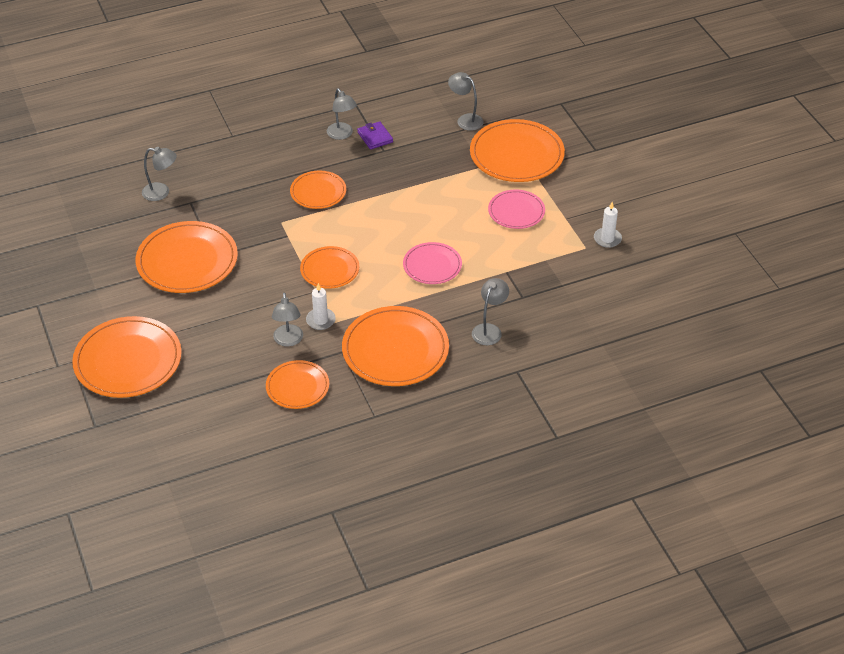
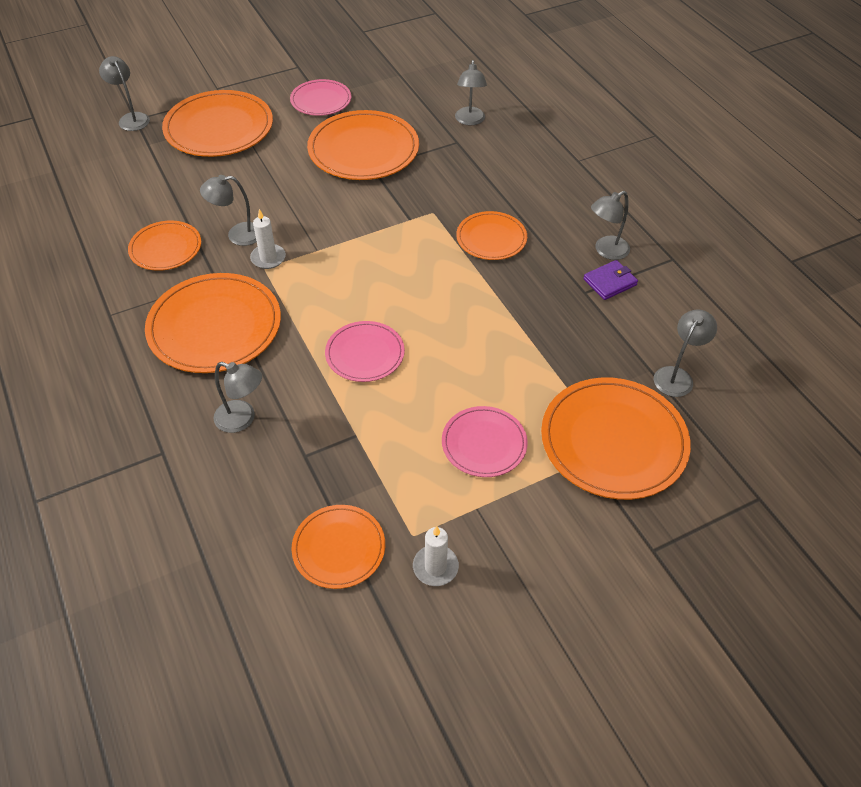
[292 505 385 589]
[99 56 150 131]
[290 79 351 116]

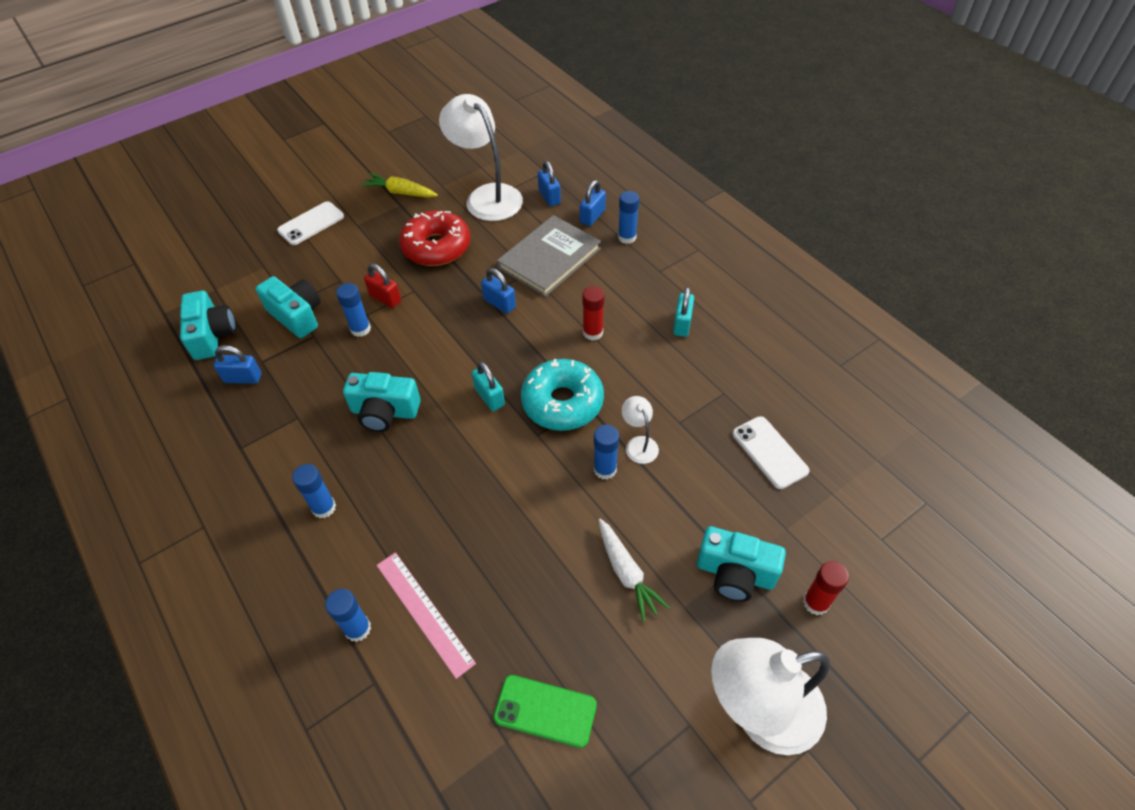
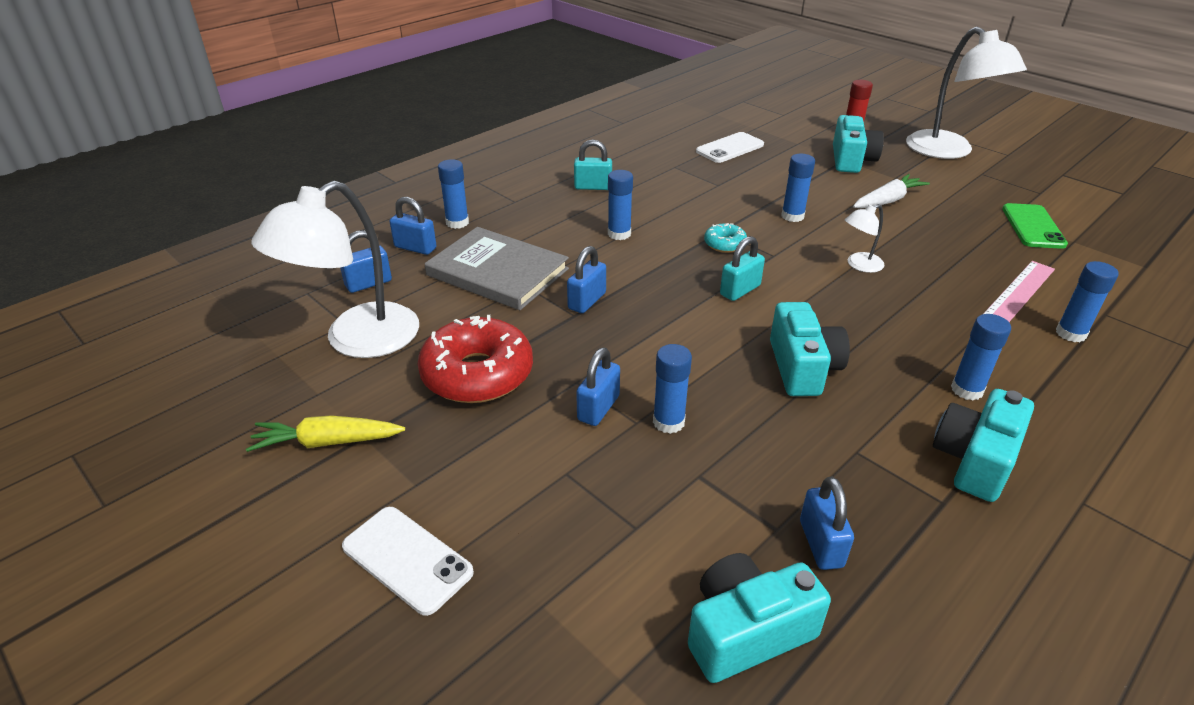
[246 415 405 452]
[576 347 620 426]
[933 389 1034 502]
[608 170 633 240]
[704 223 747 253]
[845 204 884 273]

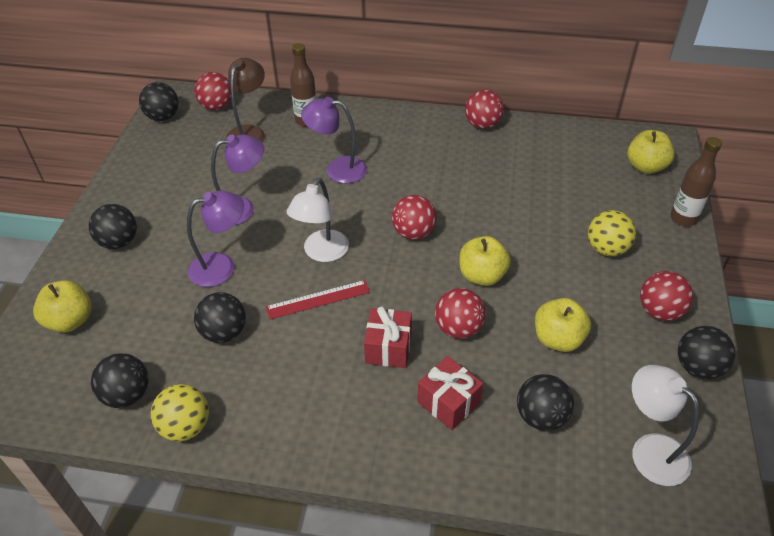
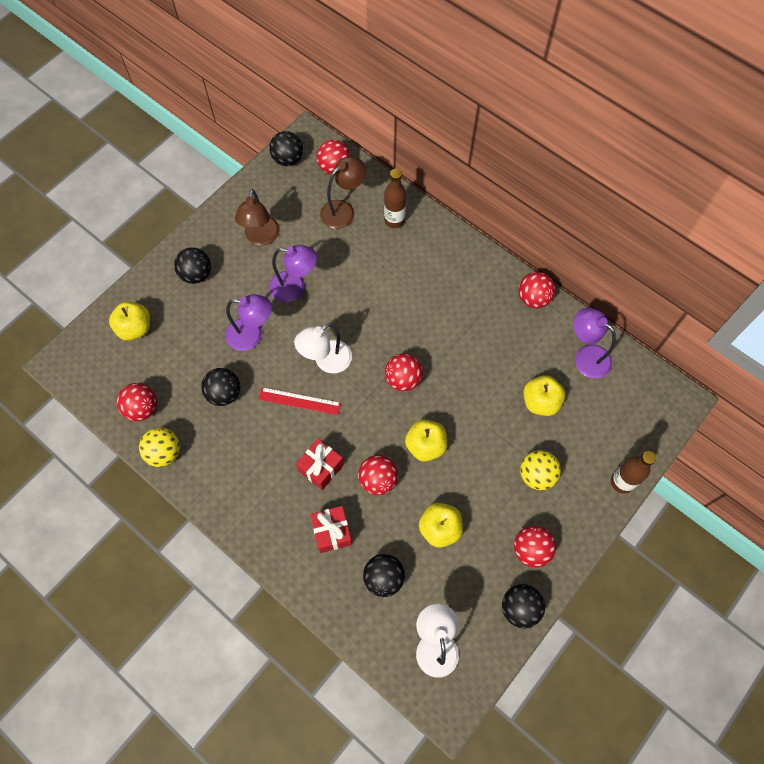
[573 308 616 378]
[523 375 565 416]
[117 383 157 421]
[235 189 280 245]

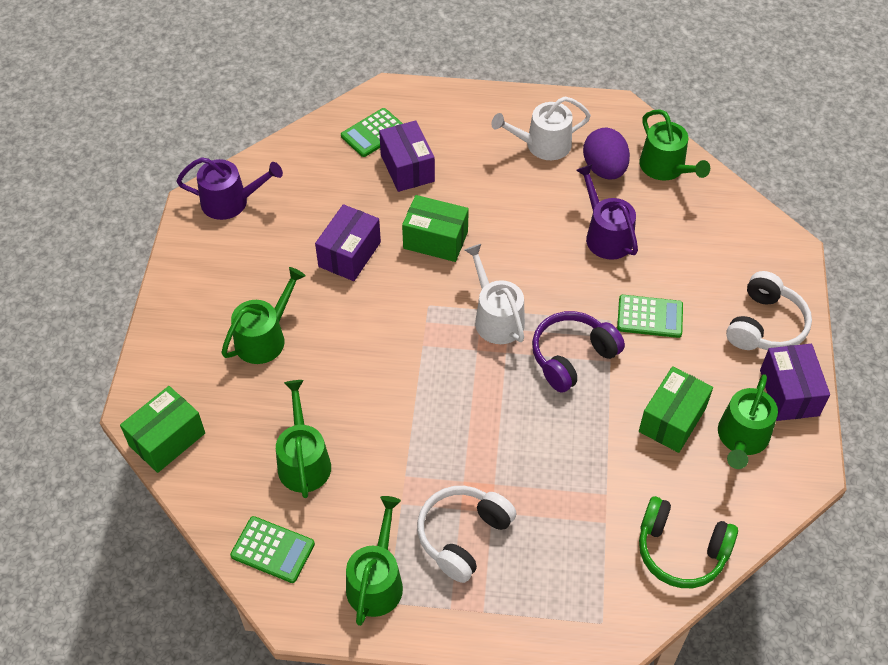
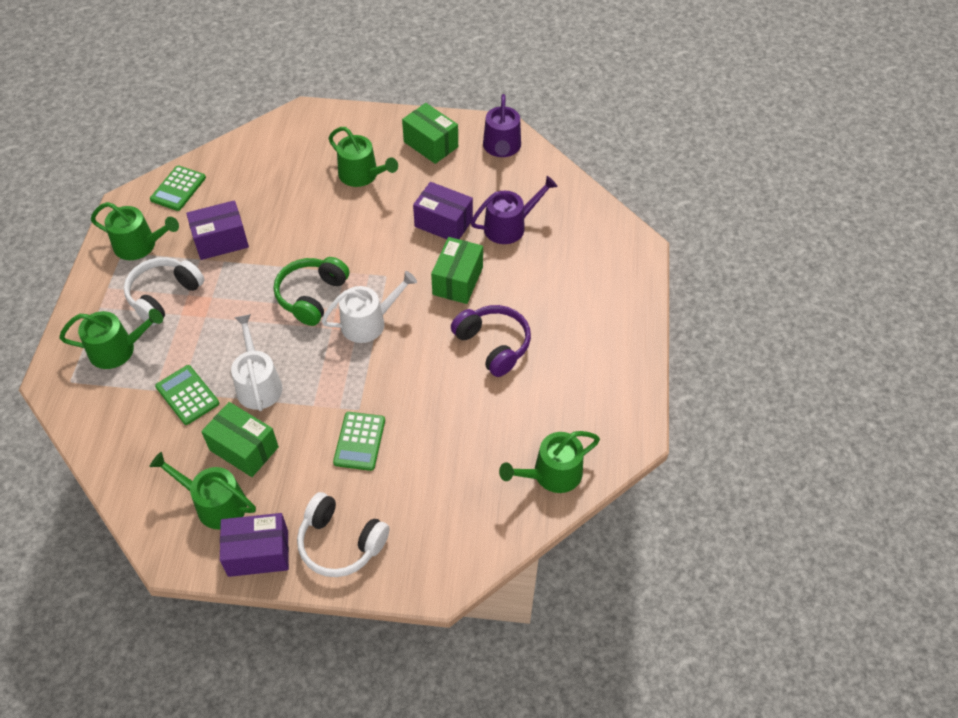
[231 314 283 411]
[155 365 219 425]
[186 200 249 260]
[583 128 630 180] (first image)
[471 176 558 244]
[451 305 531 377]
[59 309 163 369]
[402 103 458 164]
[124 257 204 326]
[274 257 349 326]

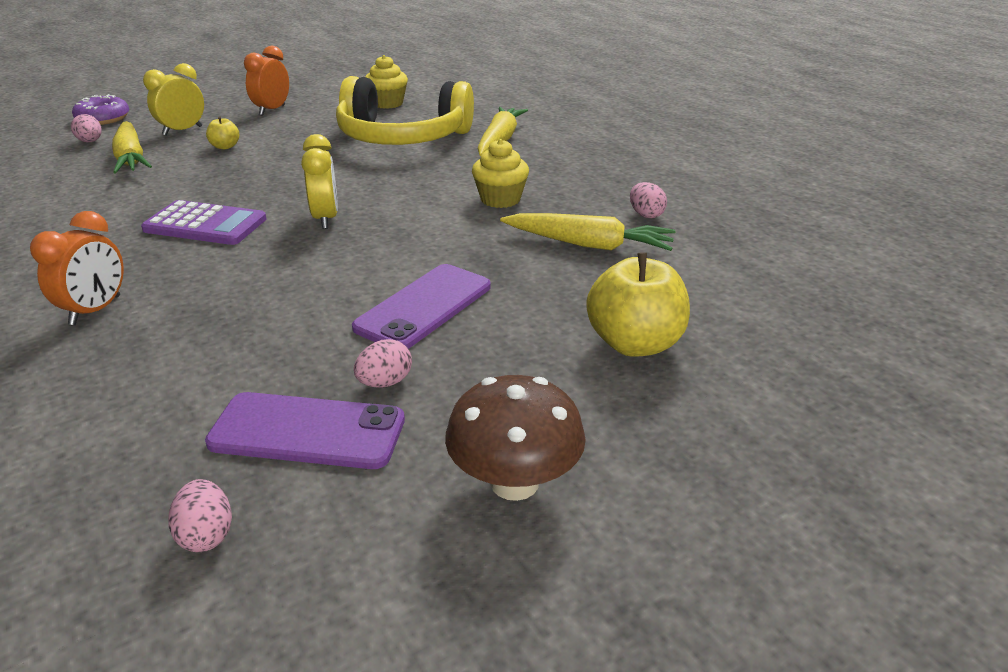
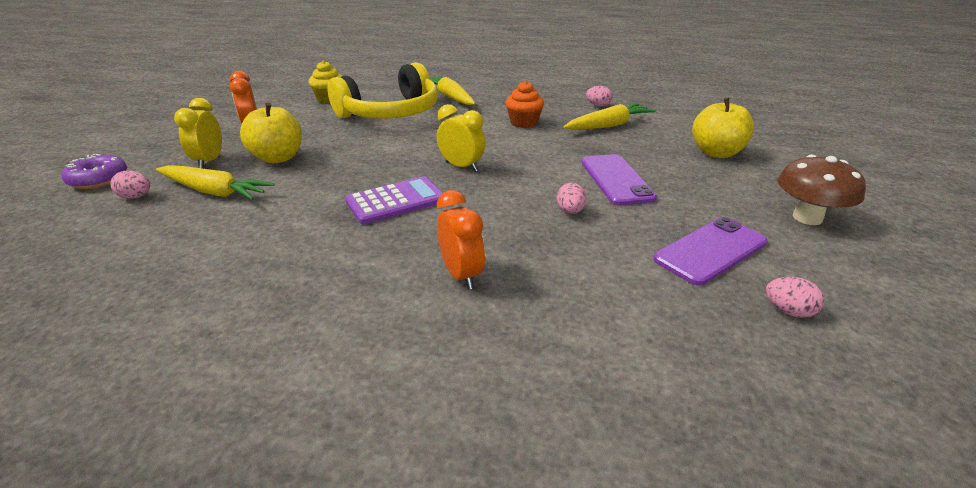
[240 103 302 163]
[505 81 544 128]
[557 183 587 214]

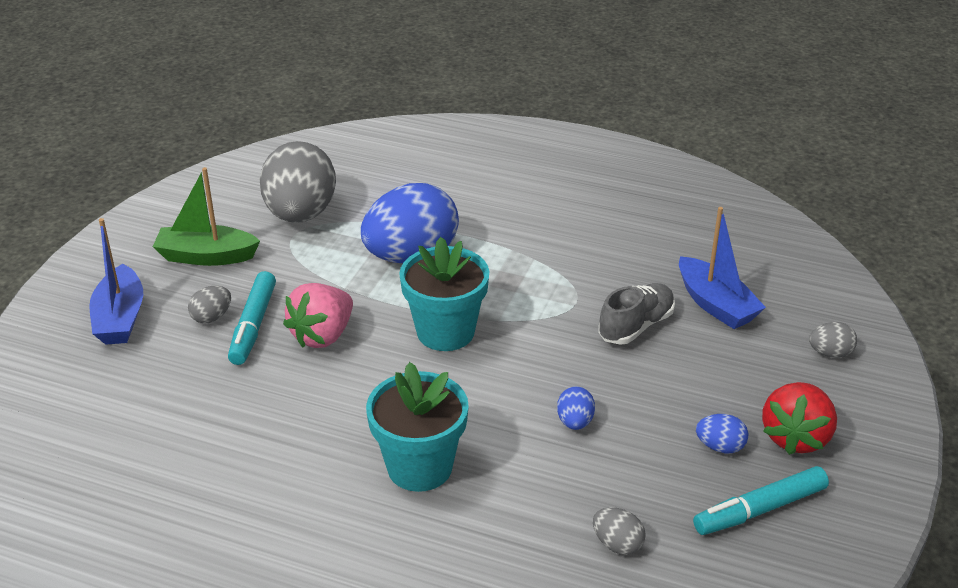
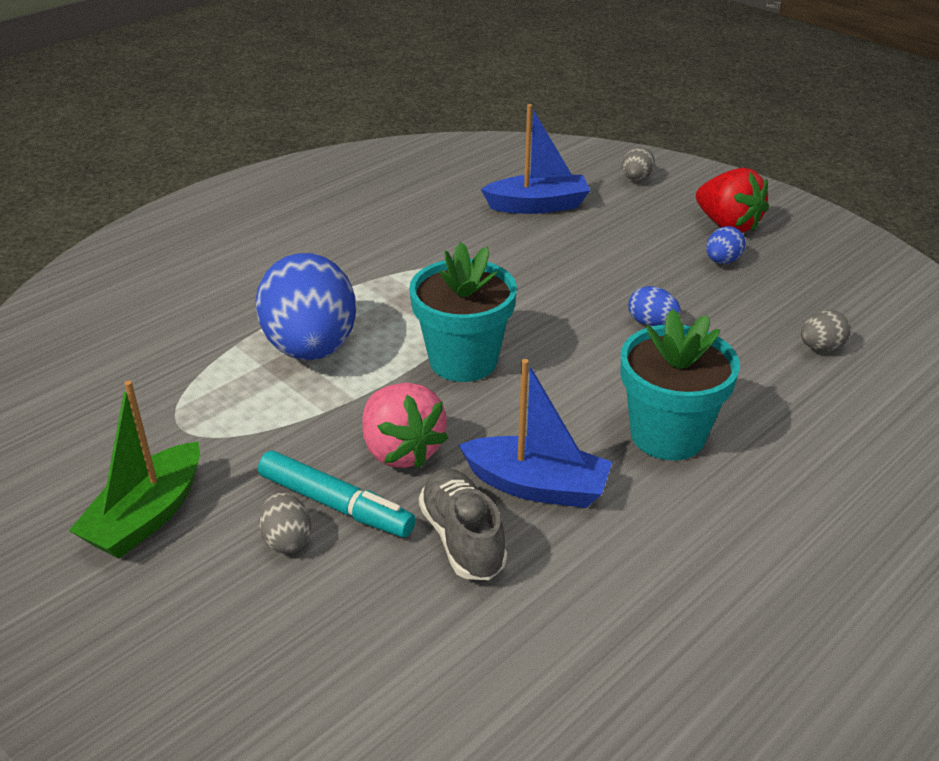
[260 141 336 223] (first image)
[459 359 612 508]
[419 468 507 580]
[693 466 829 535] (first image)

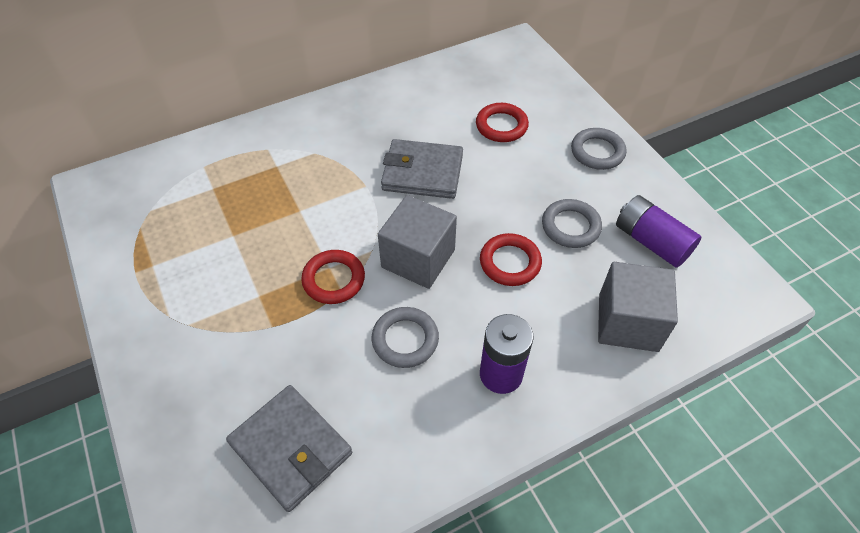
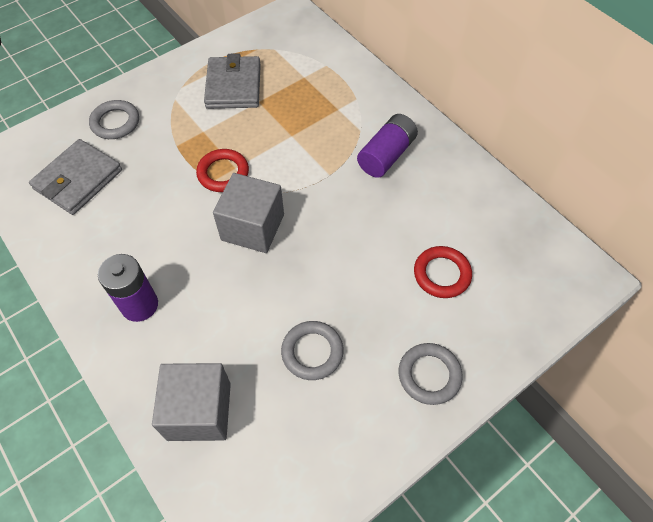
[204 53 261 109]
[357 114 418 178]
[480 233 542 286] (first image)
[89 100 139 139]

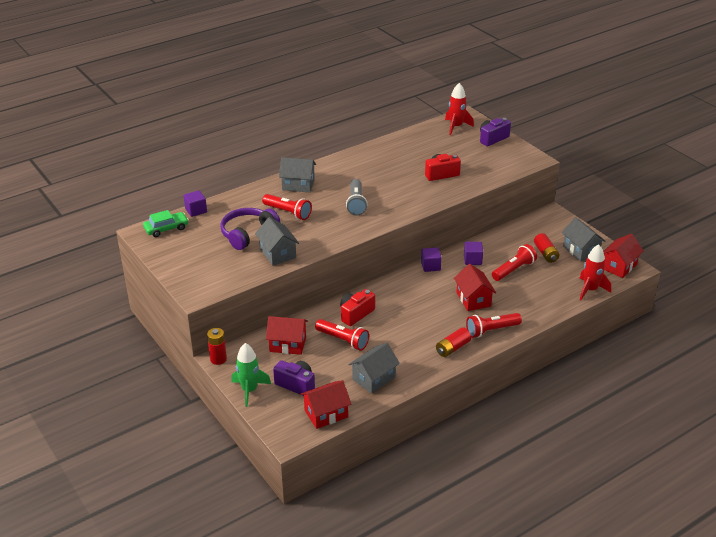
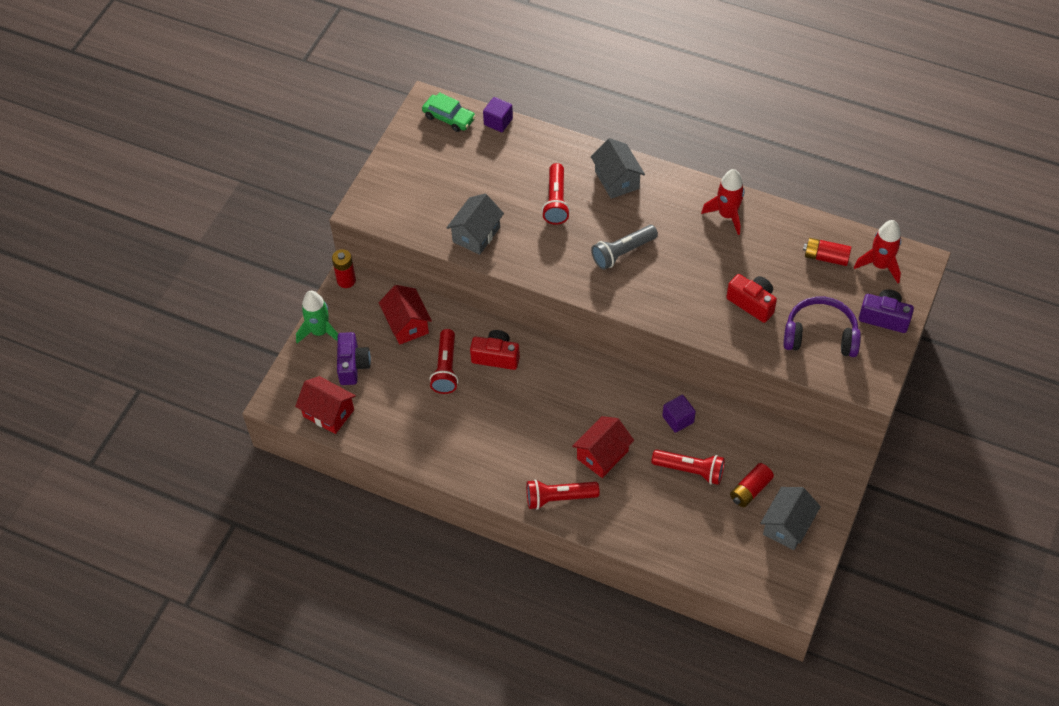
[784 297 861 357]
[603 234 644 278] (first image)
[701 169 745 235]
[421 247 442 272] (first image)
[526 479 600 510]
[803 238 852 266]
[348 343 400 394] (first image)

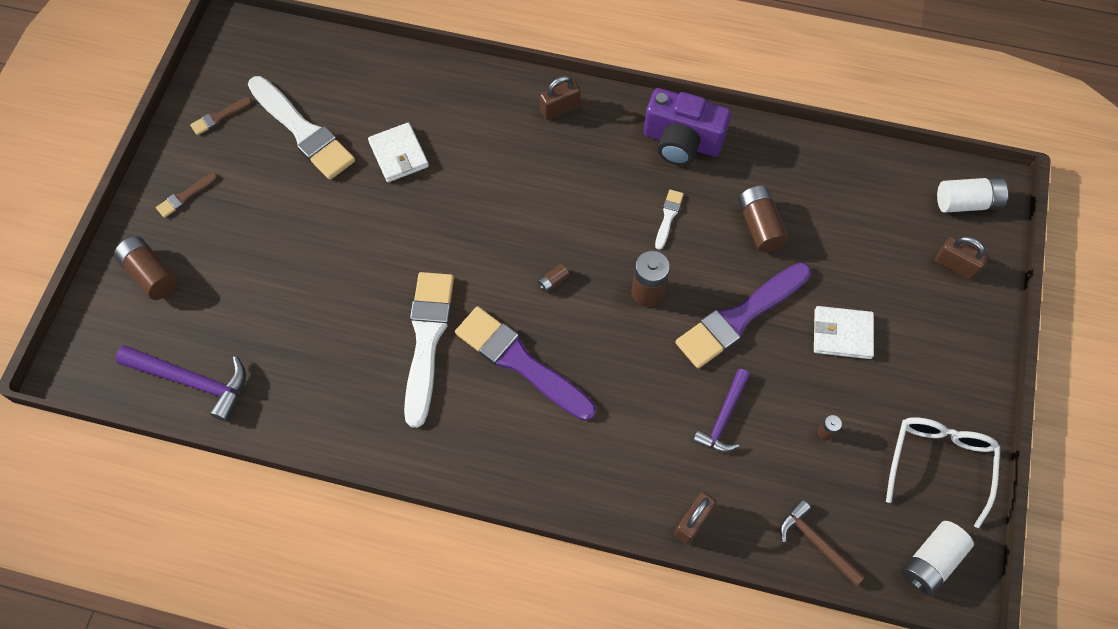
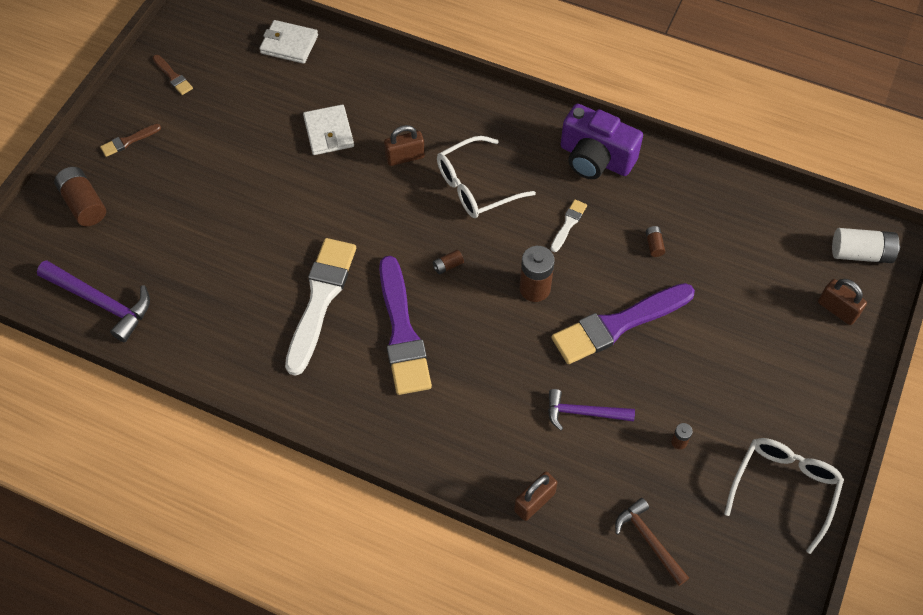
[248 76 355 180] (first image)
[384 125 425 166]
[153 55 193 95]
[646 226 665 257]
[379 256 432 395]
[259 20 318 64]
[548 389 635 431]
[901 521 974 596] (first image)
[437 136 536 218]

